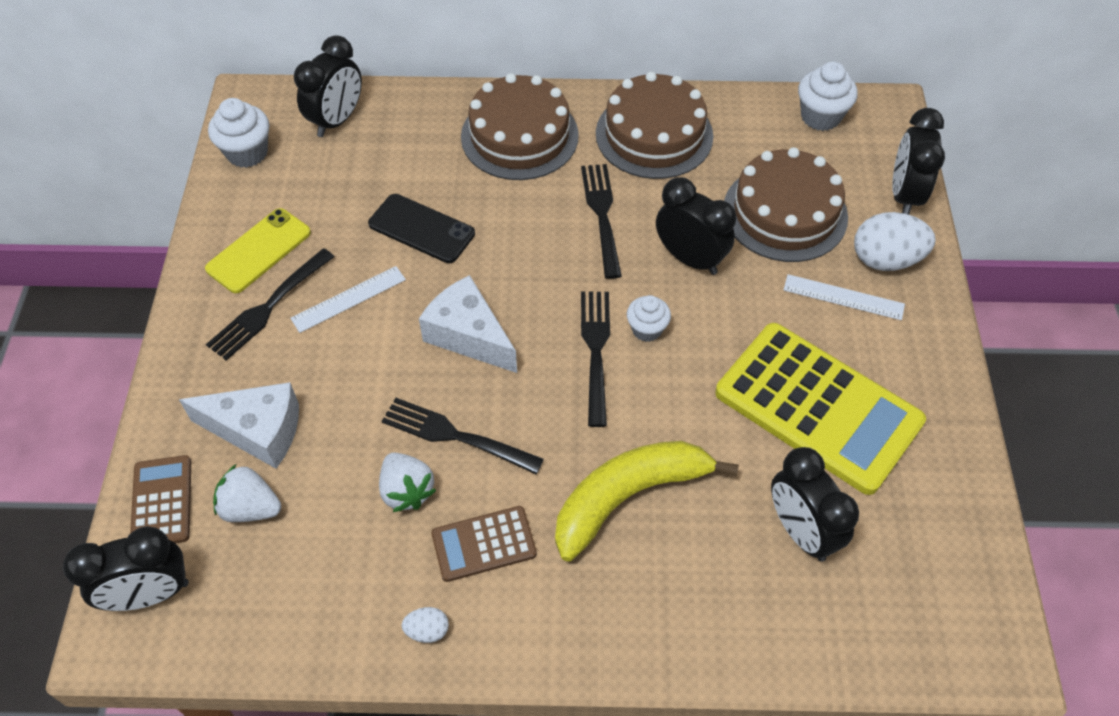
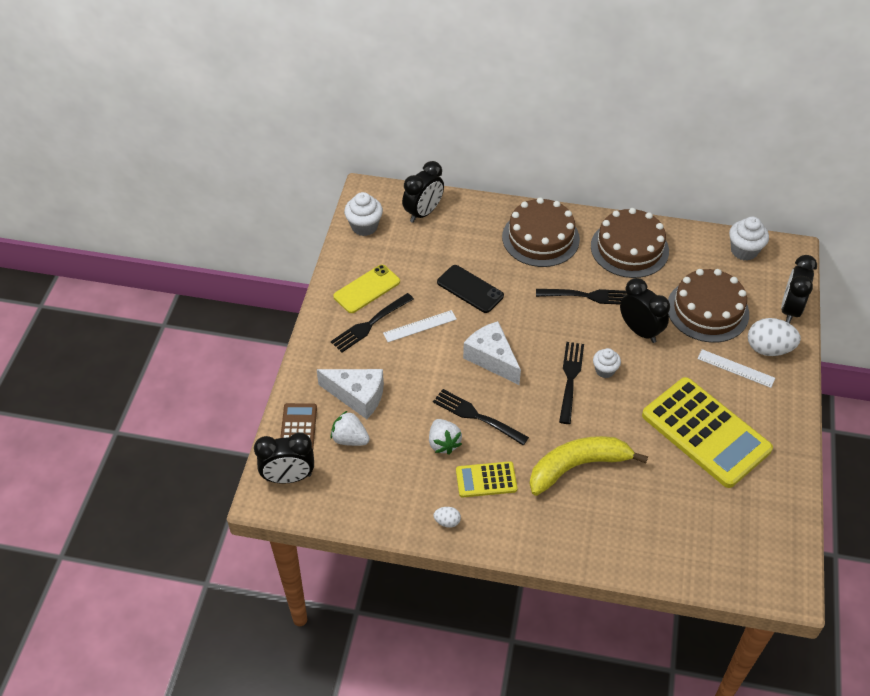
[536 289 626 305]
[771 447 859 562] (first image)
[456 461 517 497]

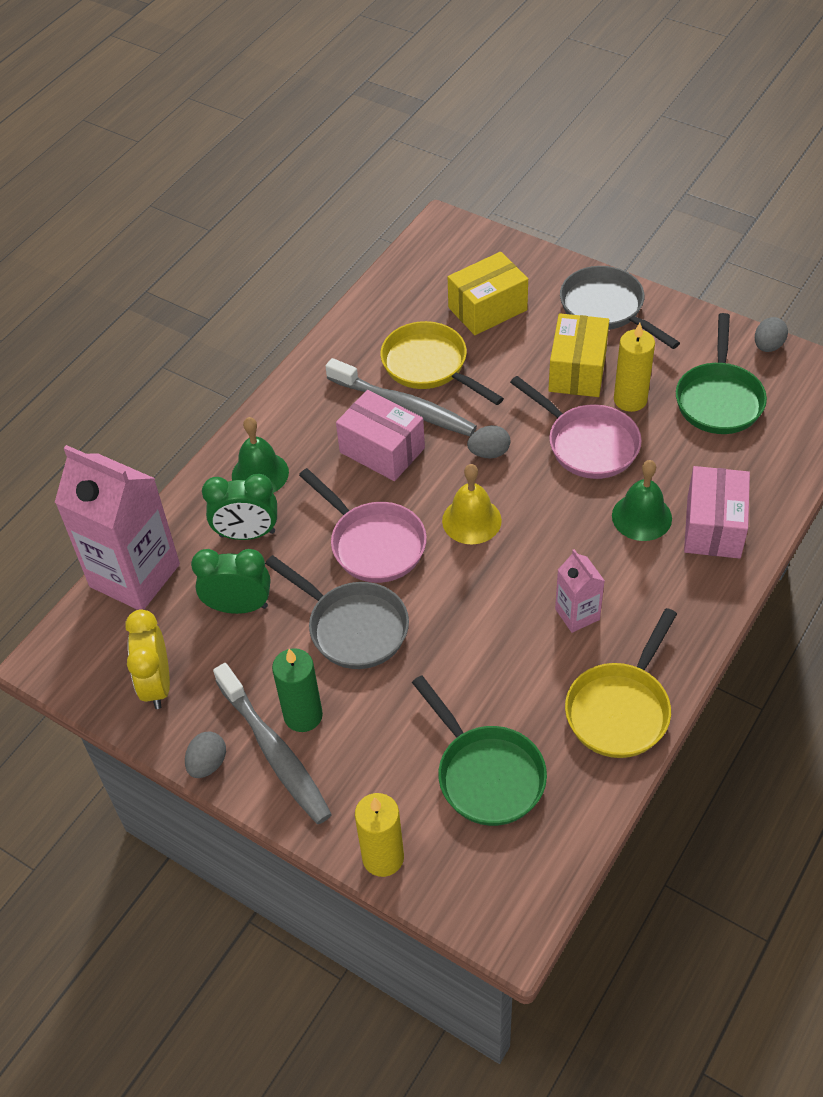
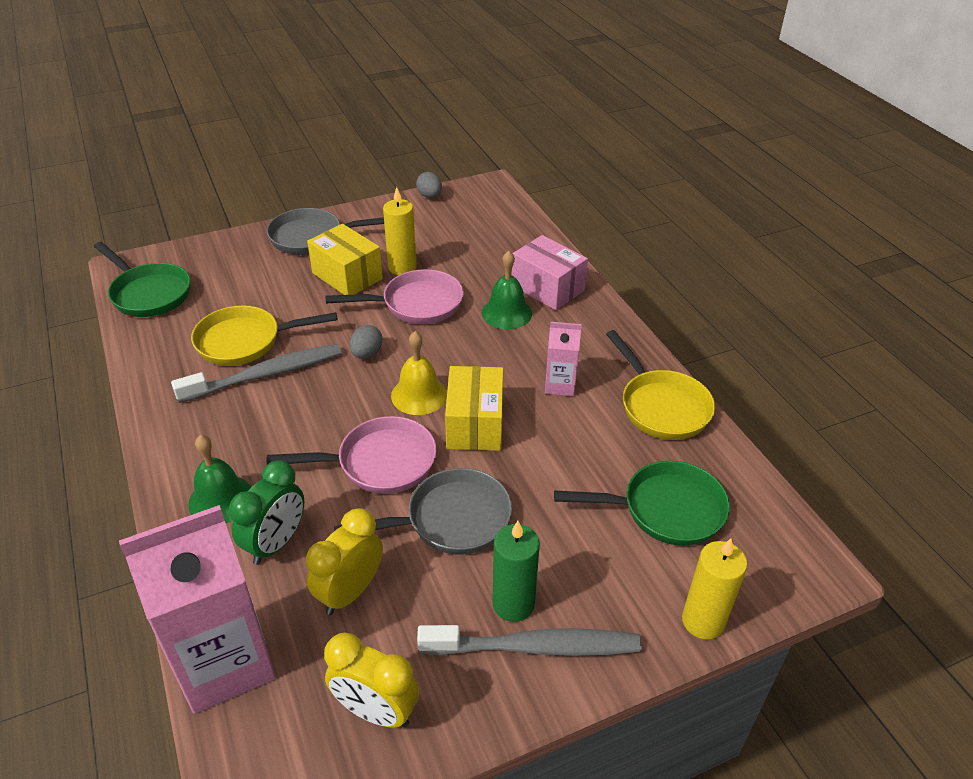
[445 366 504 451]
[94 242 191 317]
[336 390 425 481] (first image)
[306 508 383 615]
[185 732 226 778] (first image)

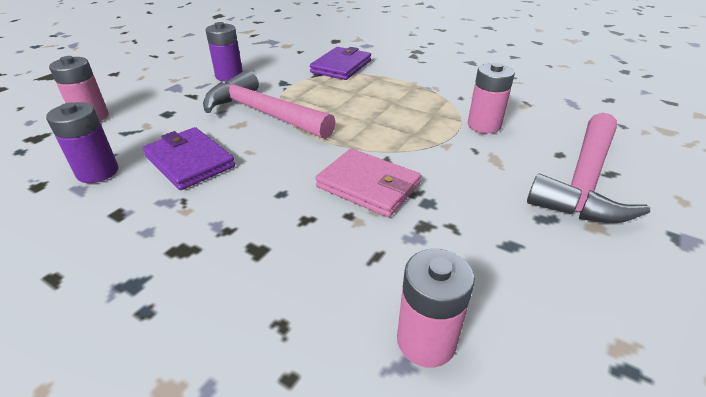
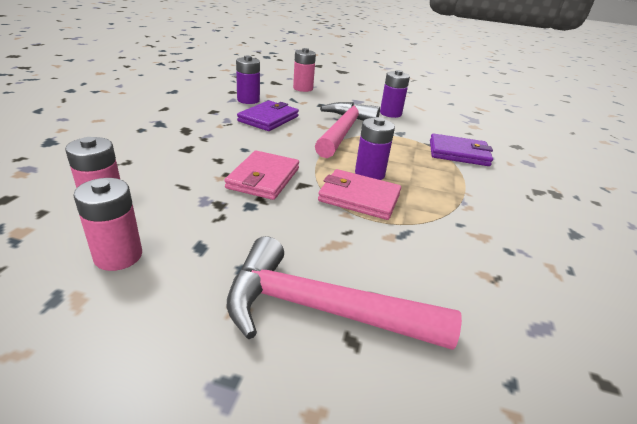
[74 178 142 271]
[355 117 395 180]
[318 169 401 220]

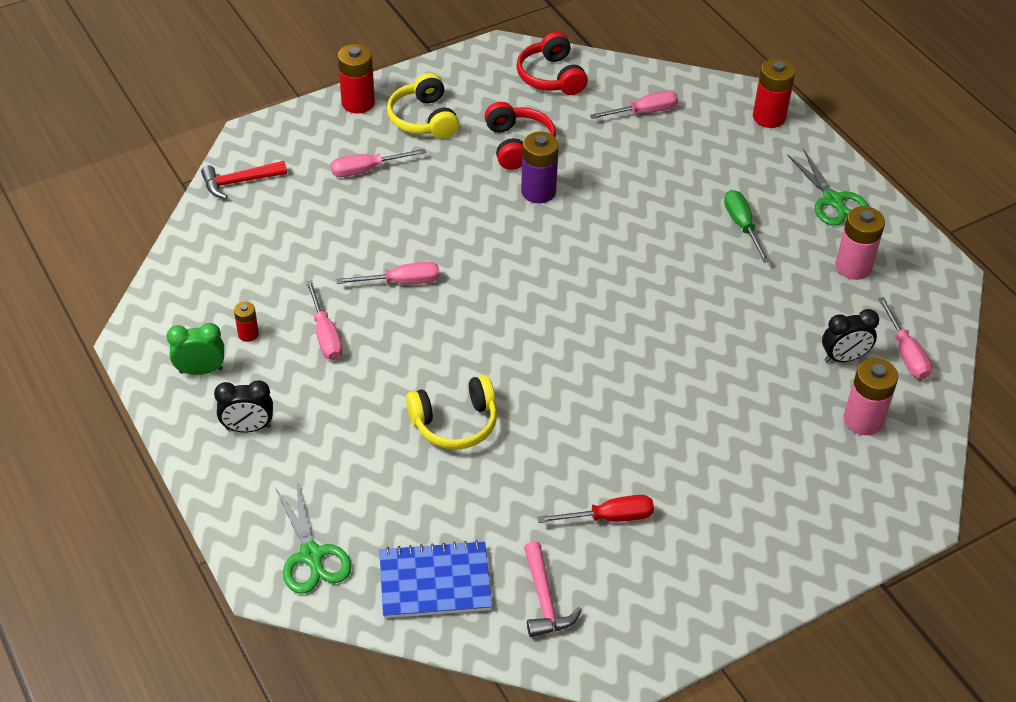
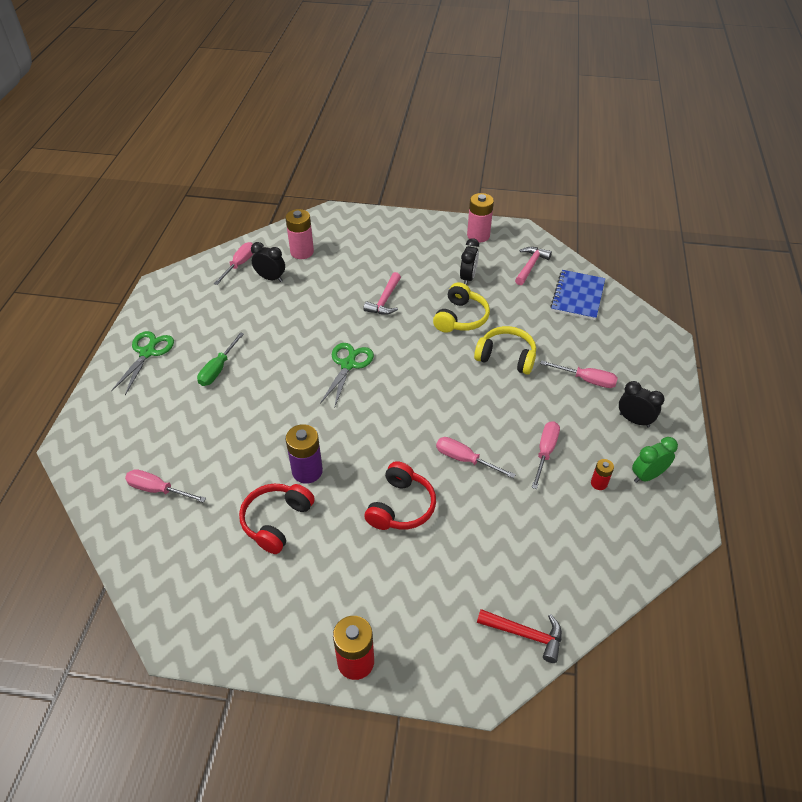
[364 461 436 530]
[753 58 795 128] (first image)
[433 282 490 333]
[540 360 618 388]
[467 193 494 243]
[632 437 678 483]
[320 343 374 408]
[460 238 479 285]
[550 270 605 320]
[363 272 401 315]

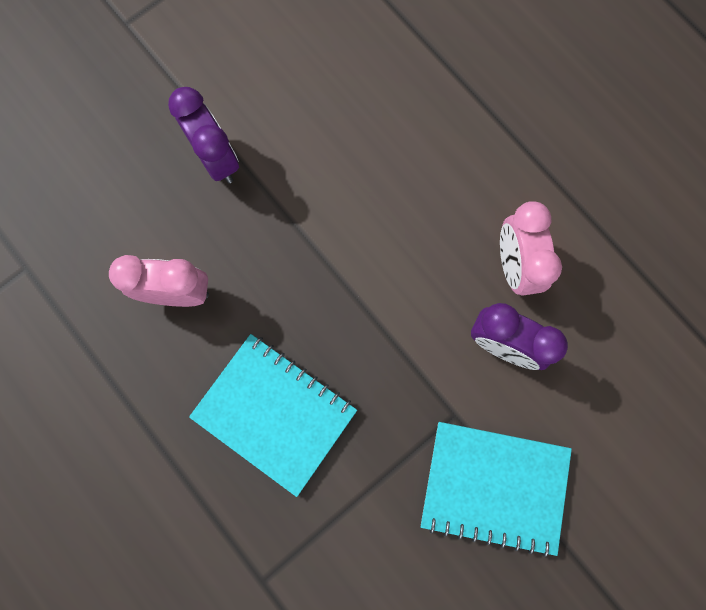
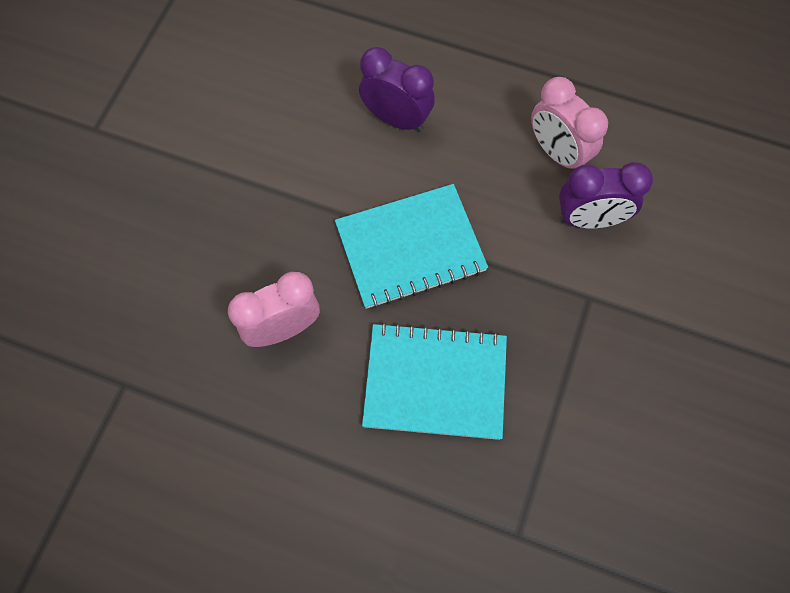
[359 47 435 132]
[335 184 488 309]

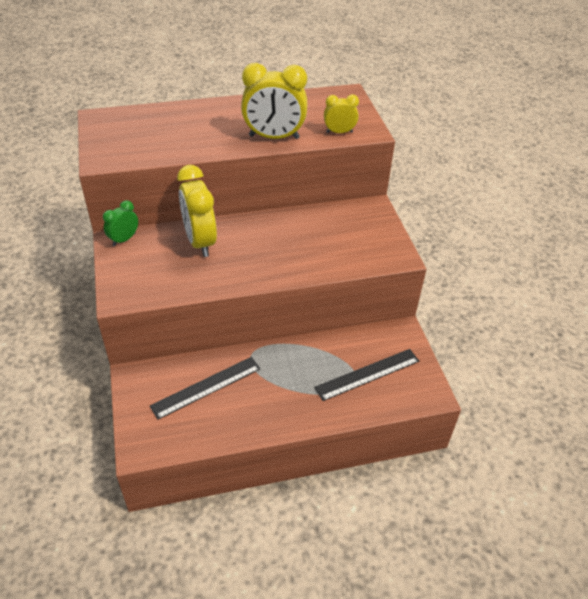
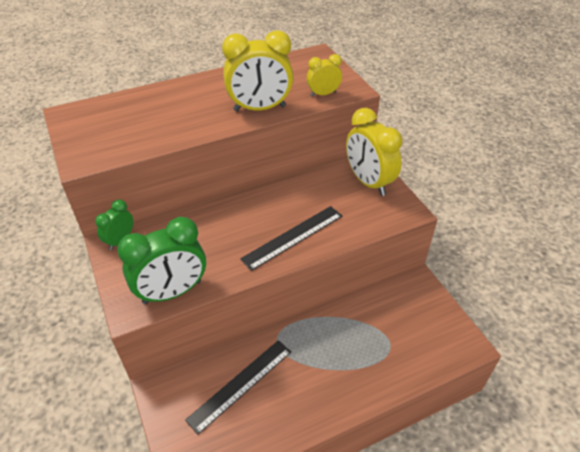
[346 108 402 196]
[240 206 342 271]
[117 217 206 304]

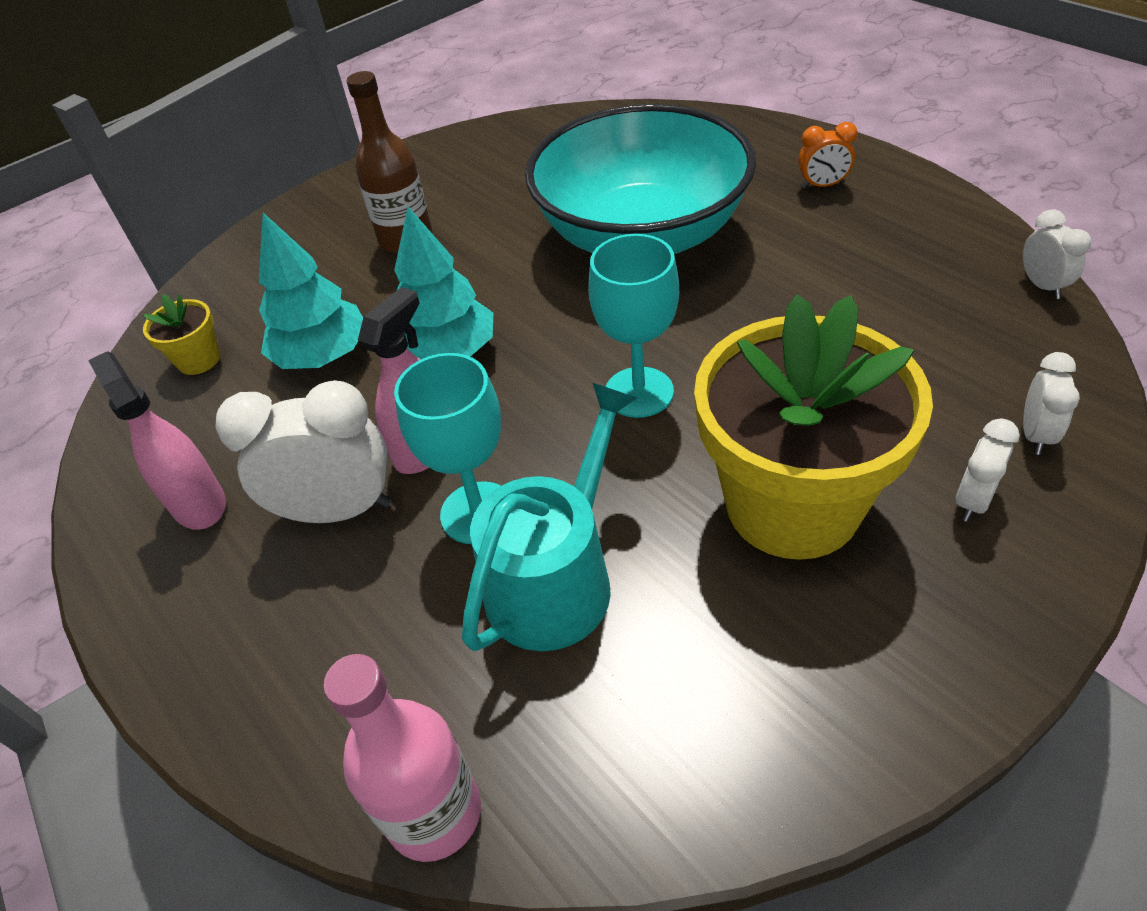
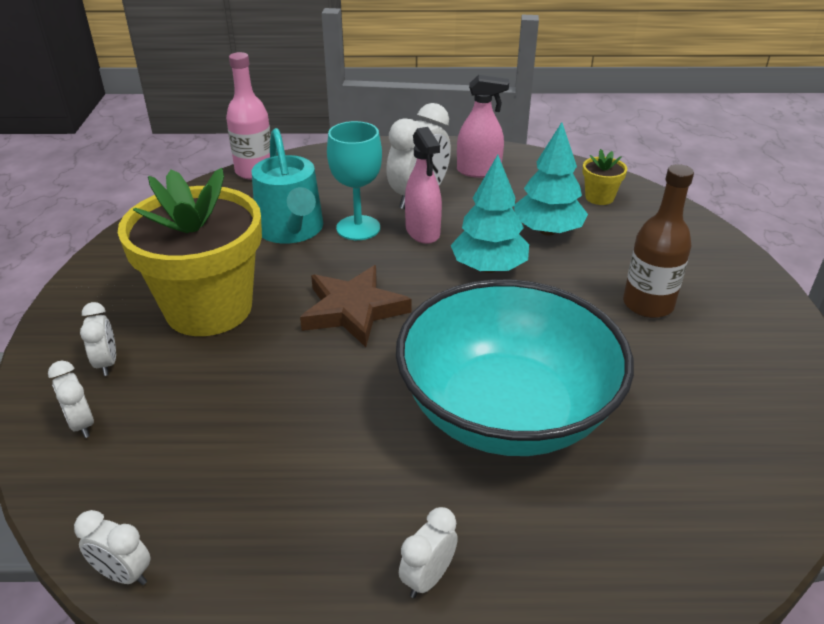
[399 507 458 598]
[300 265 411 347]

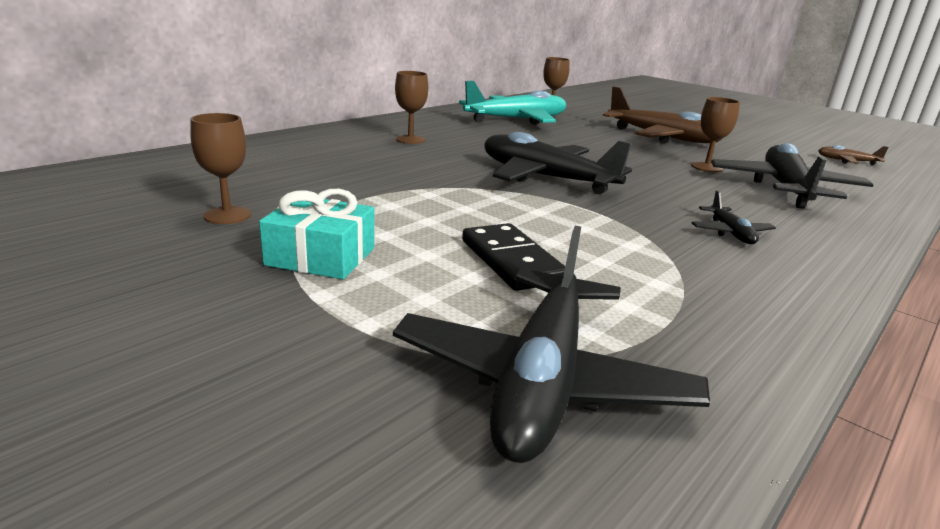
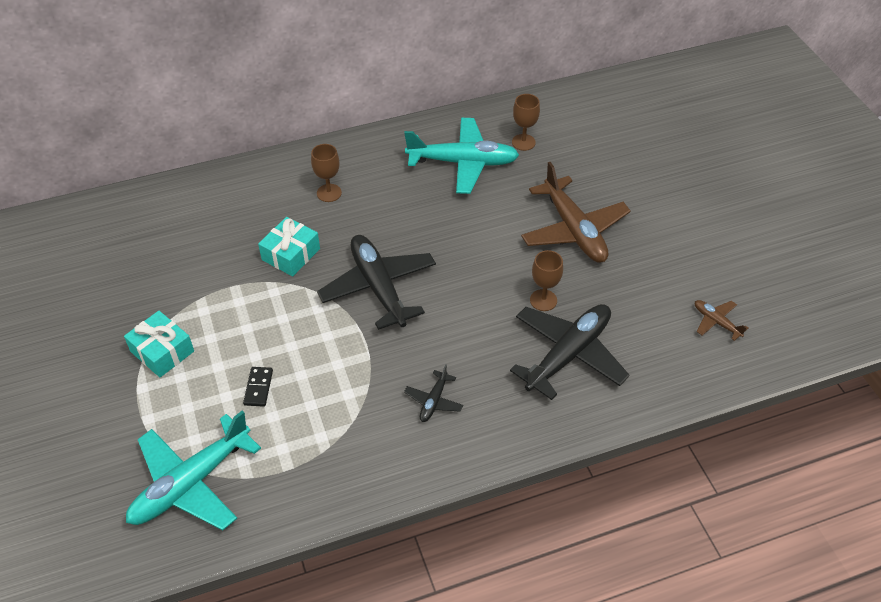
[190 113 251 224] (first image)
[243 367 273 407]
[126 410 261 530]
[258 217 320 276]

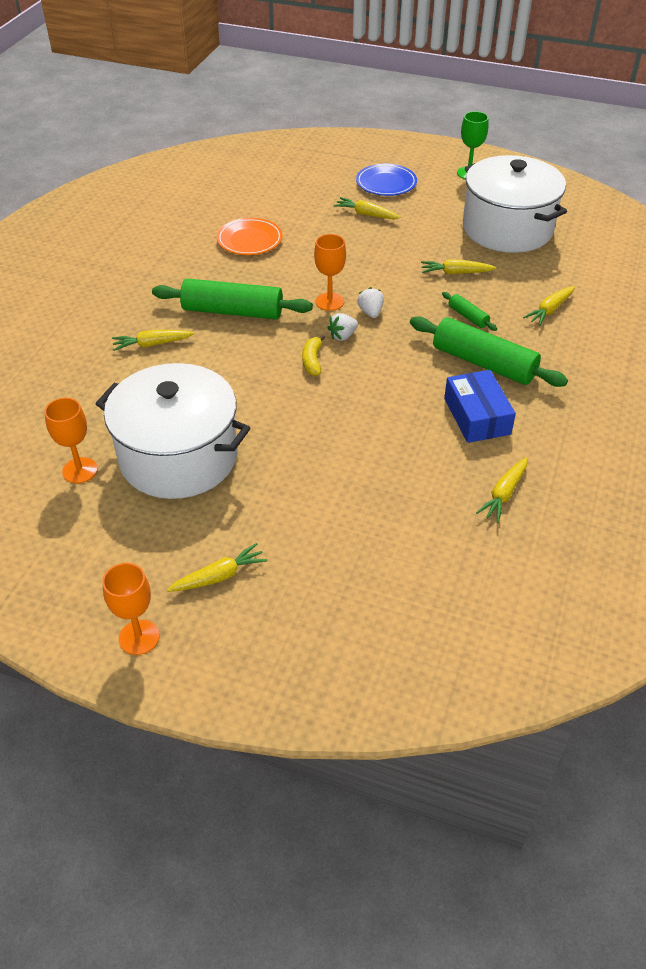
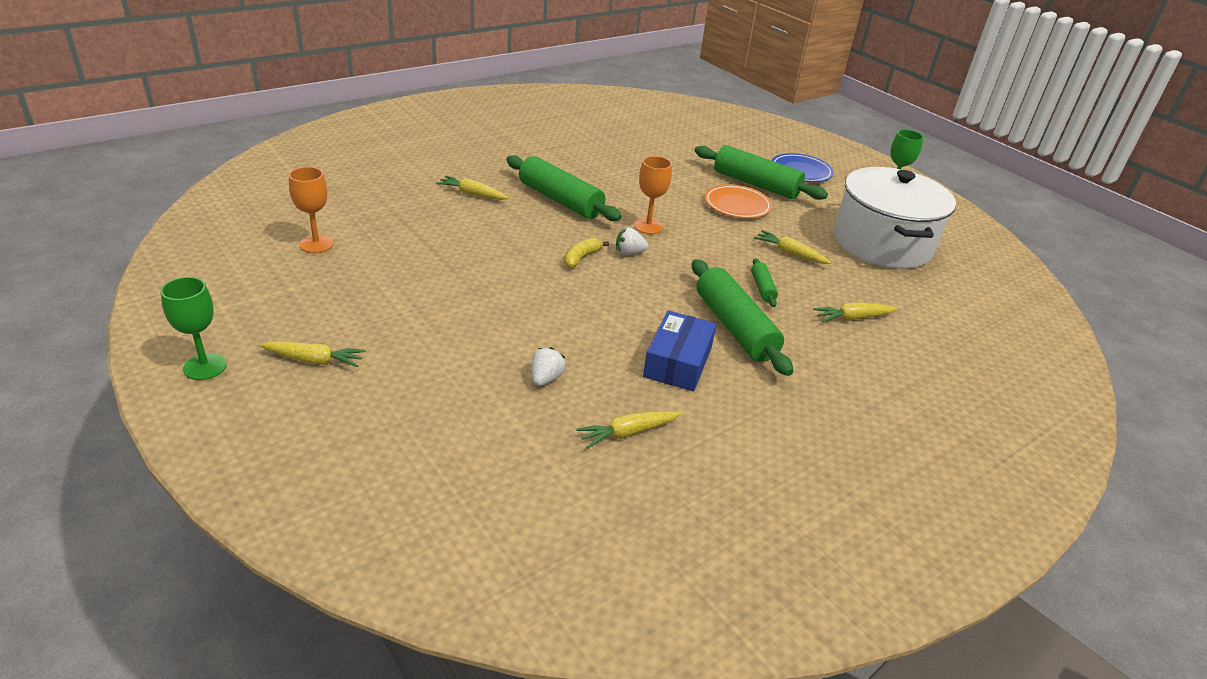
[695 145 828 200]
[704 185 772 218]
[532 347 566 386]
[96 363 250 499] (first image)
[160 277 227 380]

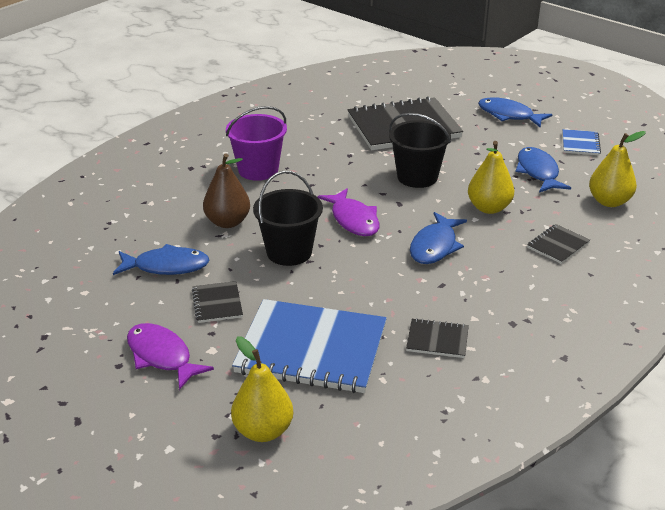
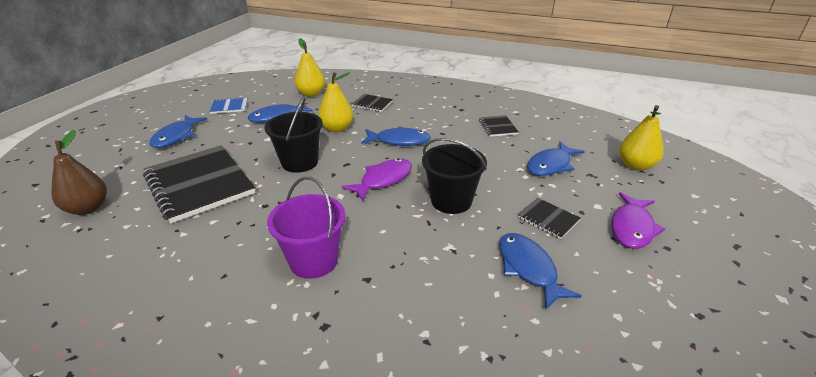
[51 130 107 215]
[517 198 581 239]
[527 141 585 176]

